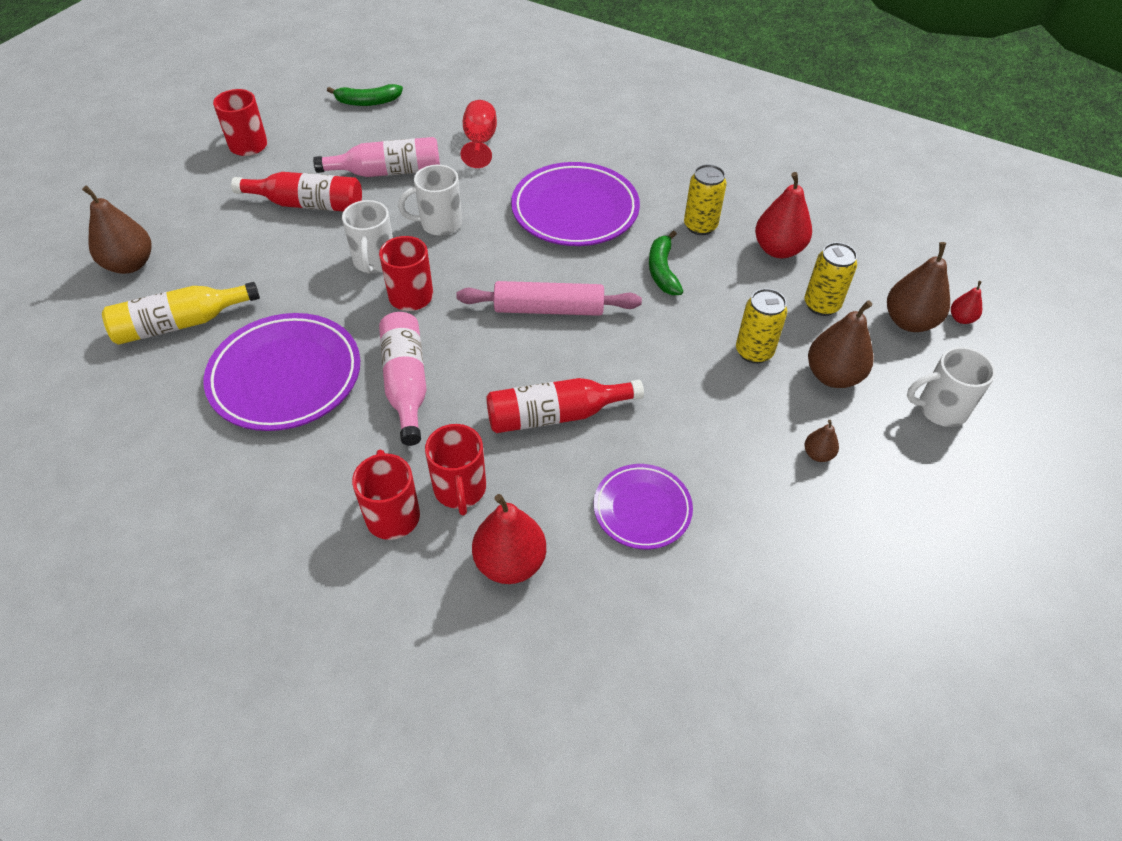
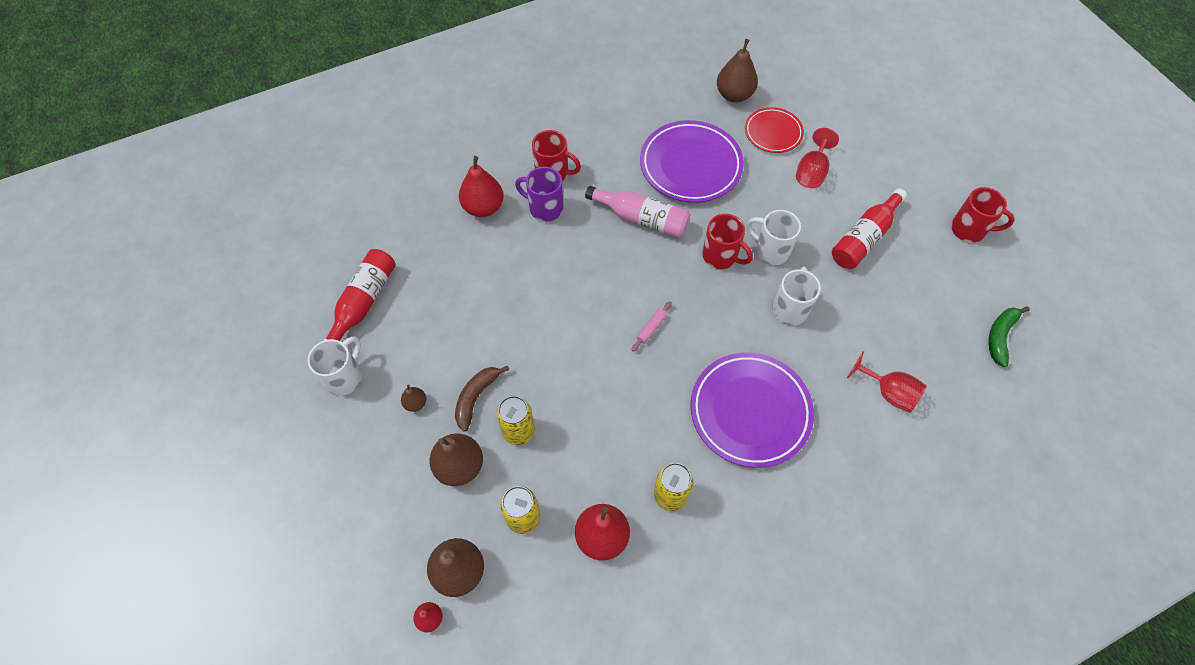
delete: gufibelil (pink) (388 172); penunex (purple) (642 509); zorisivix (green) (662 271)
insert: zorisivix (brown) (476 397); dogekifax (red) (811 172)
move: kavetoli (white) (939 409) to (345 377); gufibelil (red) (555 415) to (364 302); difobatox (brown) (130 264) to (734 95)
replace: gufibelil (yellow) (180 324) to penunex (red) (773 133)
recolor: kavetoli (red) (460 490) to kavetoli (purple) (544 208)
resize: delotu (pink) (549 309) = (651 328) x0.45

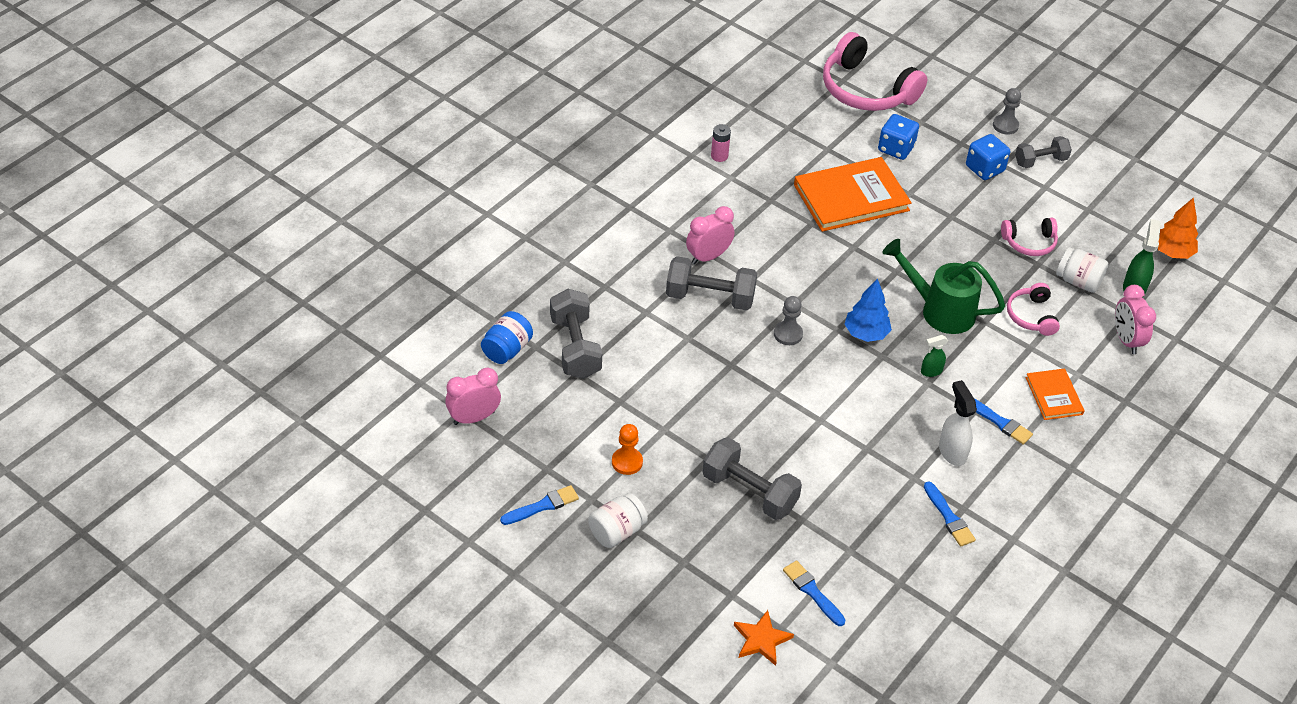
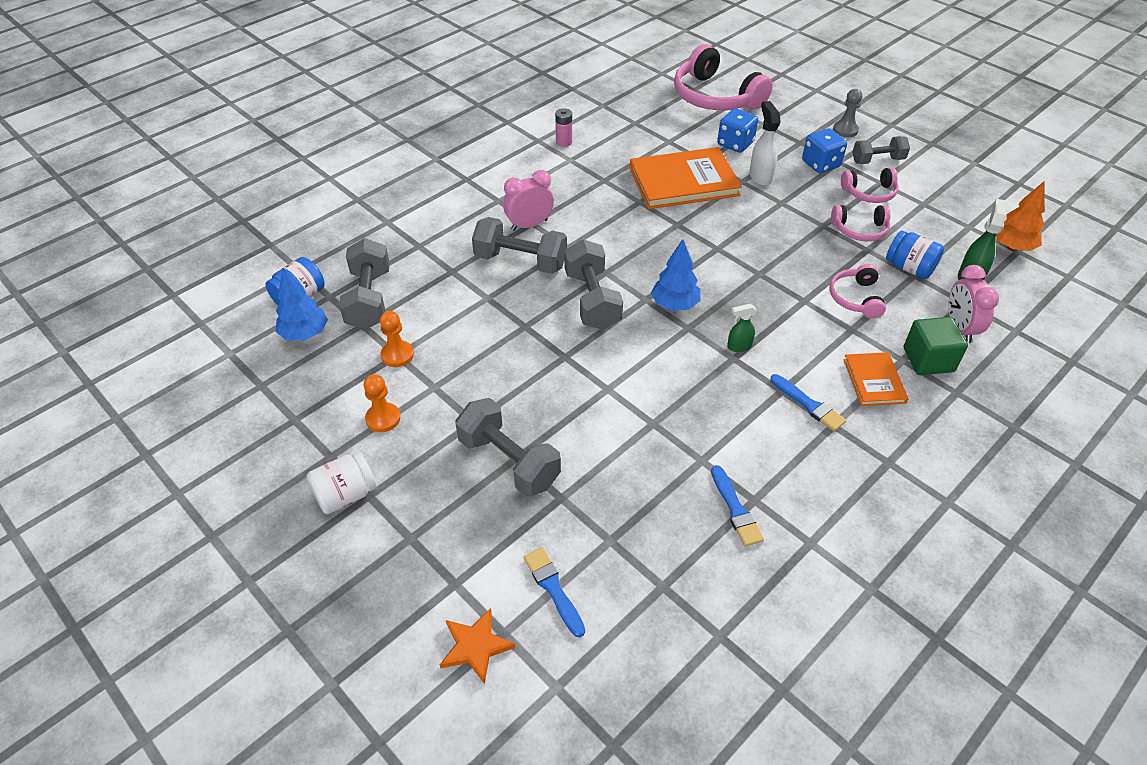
delete: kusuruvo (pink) (474 418); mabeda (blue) (542 506); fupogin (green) (940 310)
insert: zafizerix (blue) (305 334); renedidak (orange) (397 355); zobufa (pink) (869 193); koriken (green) (928 360)
move: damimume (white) (952 451) to (760 176)
replace: renedidak (grey) (788 334) to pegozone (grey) (592 300)
recolor: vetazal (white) (1078 281) to vetazal (blue) (909 268)

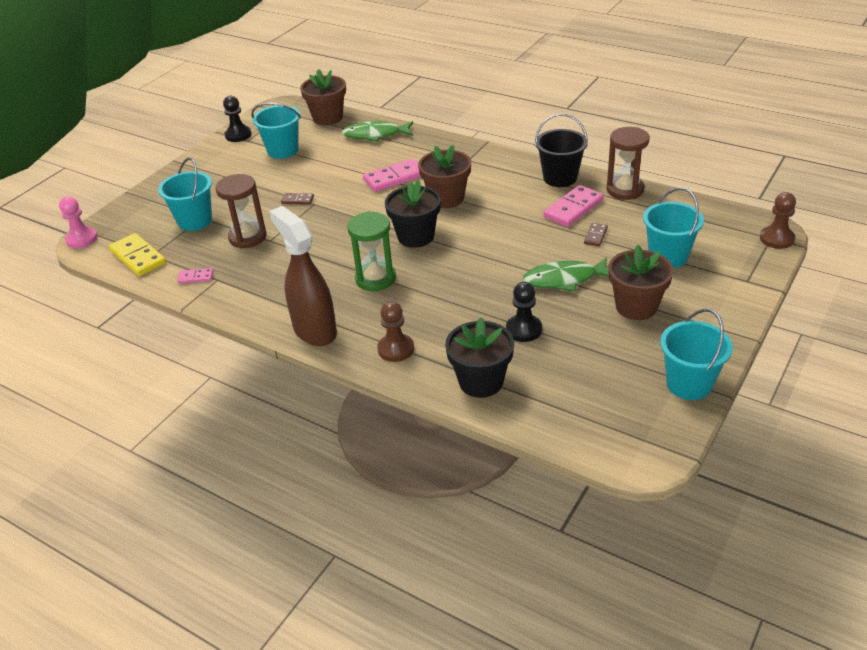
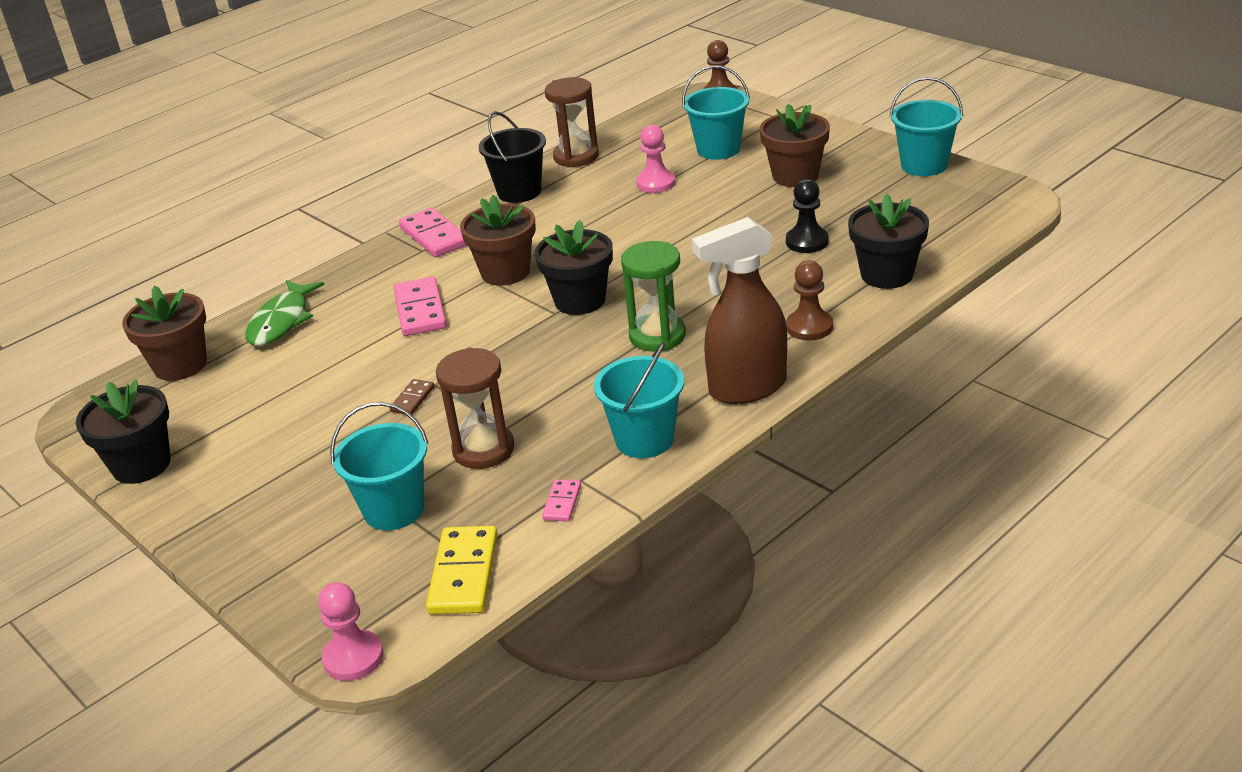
delete: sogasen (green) (564 279)
move: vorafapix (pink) (573 208) to (434 236); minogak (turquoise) (283 150) to (644 439)
replace: renedidak (black) (238 135) to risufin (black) (141 465); vorafapix (brown) (595 236) to renedidak (pink) (656 183)
rotate: vorafapix (yellow) (138 257) = (463 574) 60 degrees counterclockwise

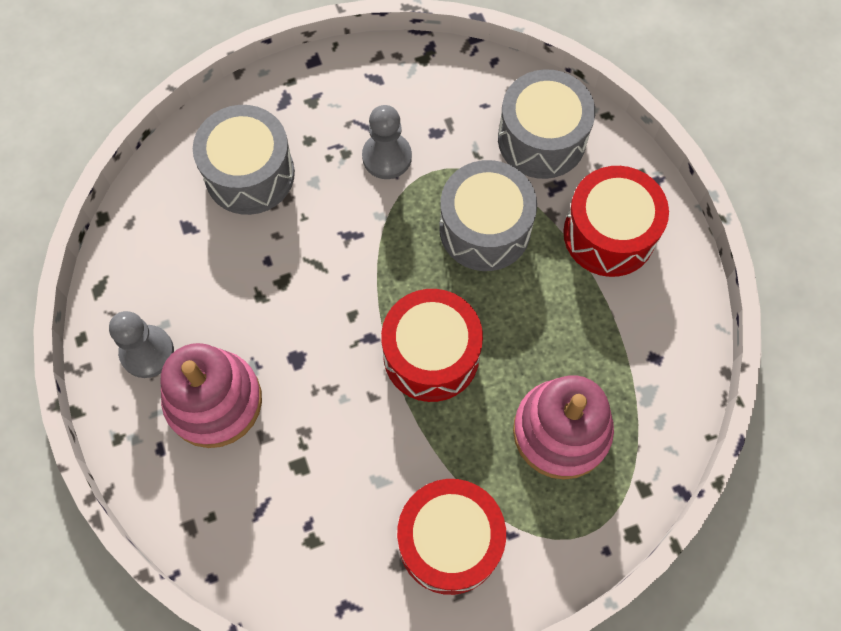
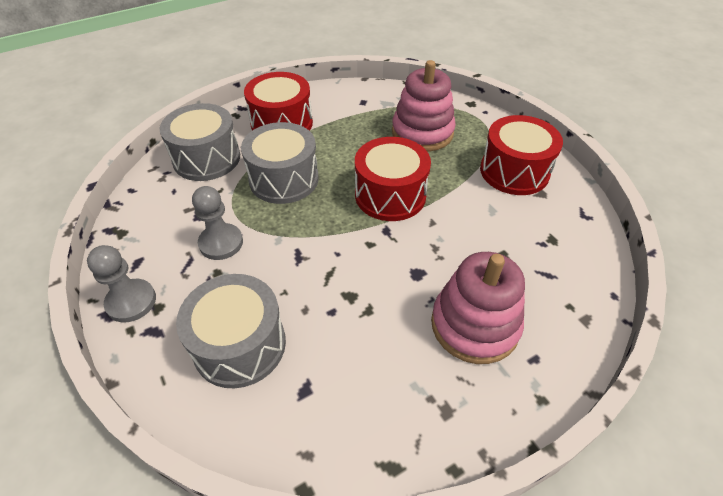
move: renedidak (grey) (147 352) to (131 302)

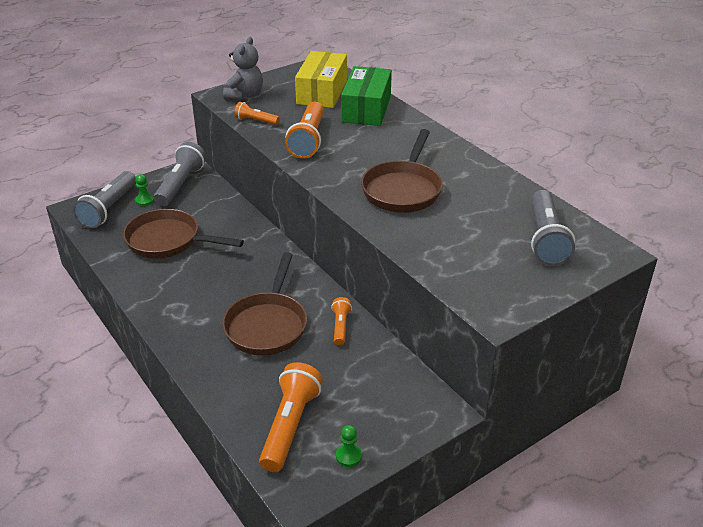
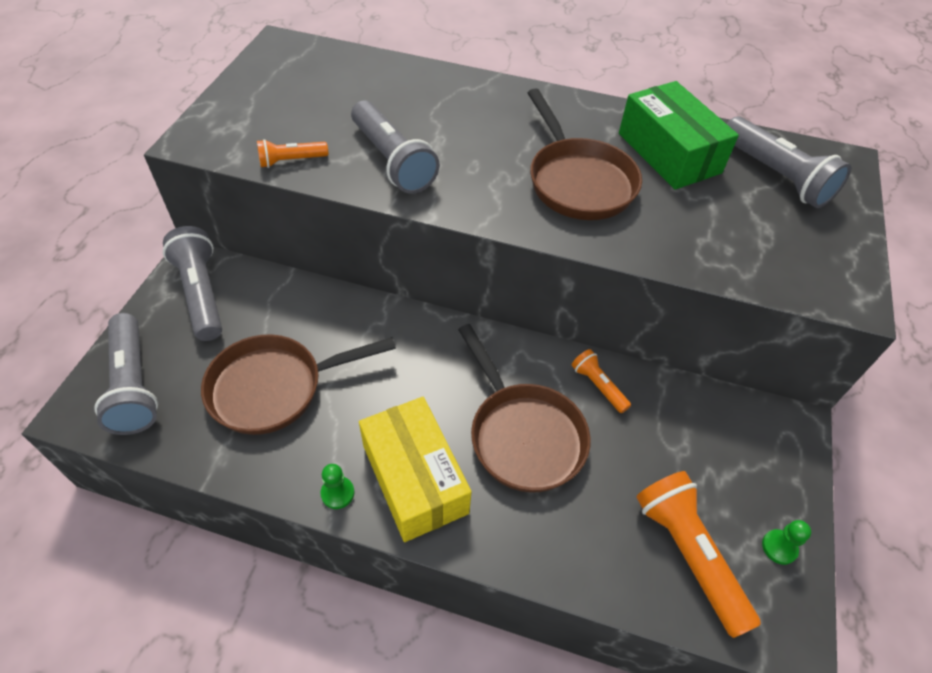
delete: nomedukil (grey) (244 95)
move: renedidak (green) (144 200) to (337 493); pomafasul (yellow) (322 92) to (414 479); pomafasul (green) (366 109) to (669 153)
recolor: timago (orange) (308 140) to timago (grey) (392 161)

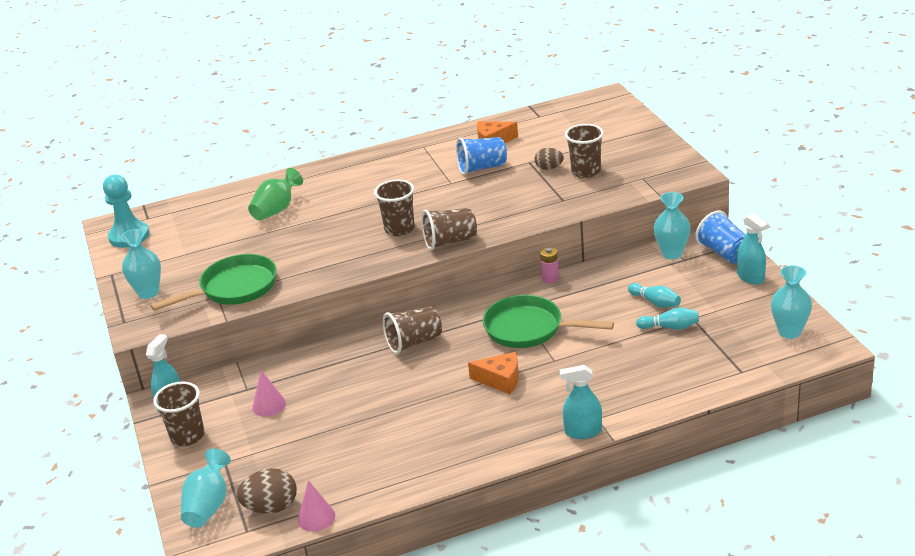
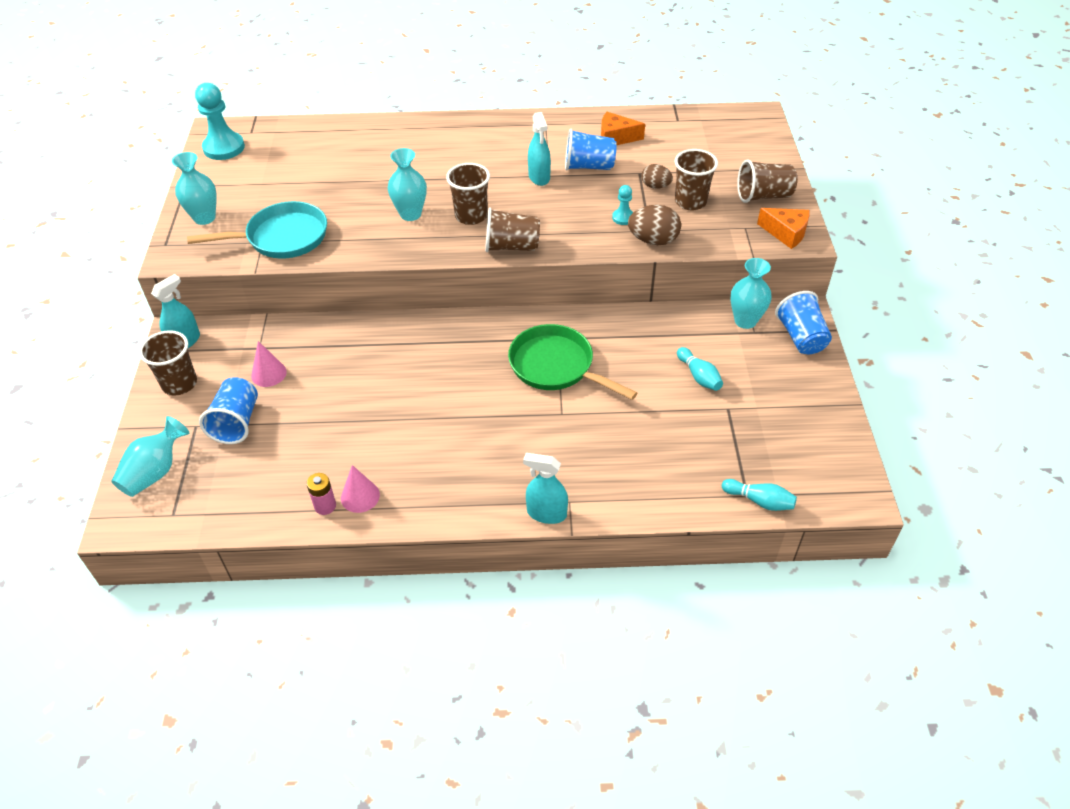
delete: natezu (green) (277 210)
insert: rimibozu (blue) (236 422); renedidak (turquoise) (623 218)
move: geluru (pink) (550 279) to (325 506); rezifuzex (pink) (316 517) to (360 496); natezu (turquoise) (789 332) to (410 214); damimume (turquoise) (750 277) to (539 177); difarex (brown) (271 507) to (653 240); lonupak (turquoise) (670 327) to (759 501); rimibozu (brown) (414 342) to (763 196); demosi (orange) (500 380) to (786 233)
recolor: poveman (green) (234 288) to poveman (turquoise) (282 238)

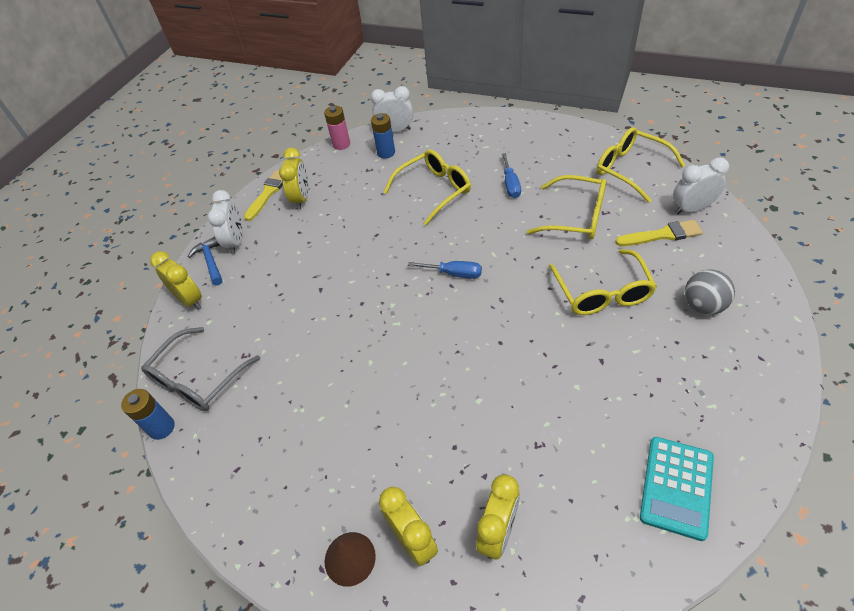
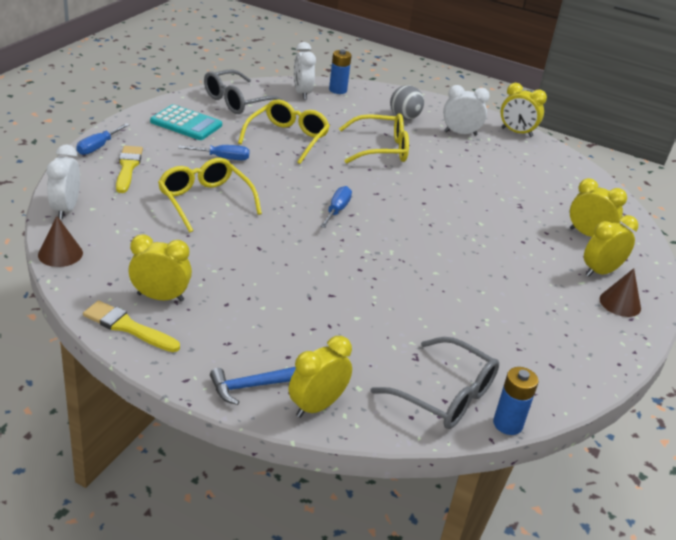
insert: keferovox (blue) (98 147); kusuruvo (yellow) (516 132)
move: mabeda (yellow) (662 235) to (128 167); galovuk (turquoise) (676 487) to (186 123); geluru (blue) (386 153) to (338 90); kusuruvo (white) (236 242) to (460 133)
replace: geluru (pink) (341 144) to rezifuzex (brown) (60 254)
recolor: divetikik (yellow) (631 169) to divetikik (grey) (238 101)

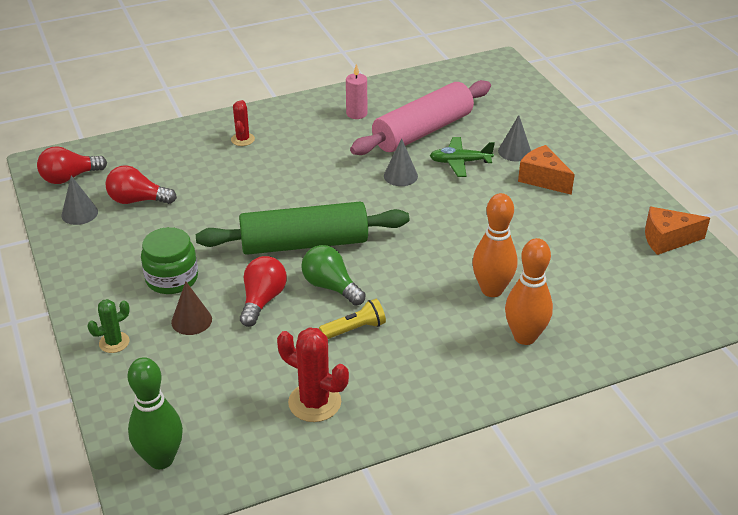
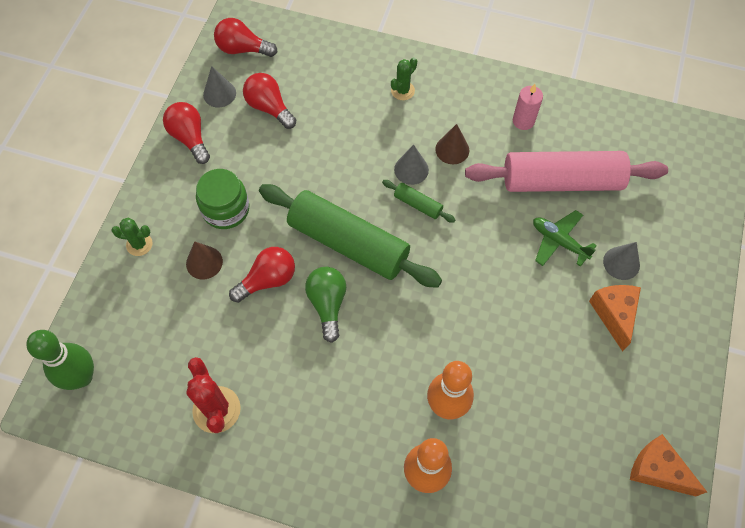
delete: timago (yellow) (355 329)
insert: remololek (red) (190 138); delotu (green) (418 204); rezifuzex (brown) (452 149)
move: rezifuzex (grey) (400 176) to (411 169)
recolor: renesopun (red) (242 139) to renesopun (green) (402 91)

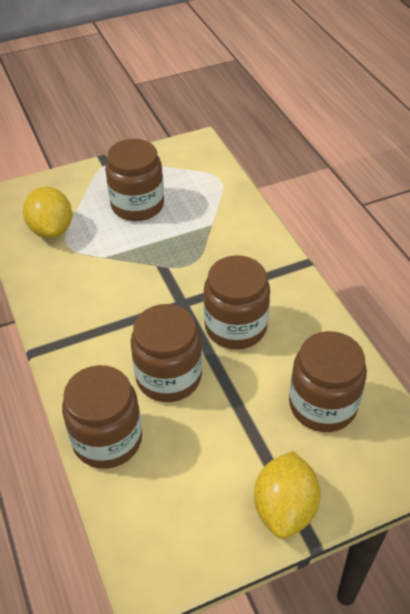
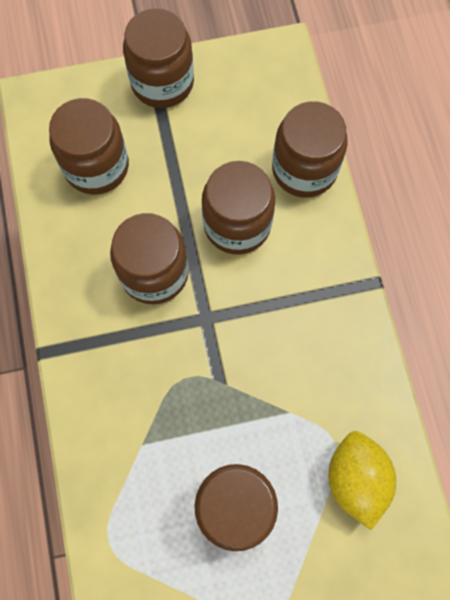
replace: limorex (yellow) (284 508) to vetazal (brown) (162 82)

